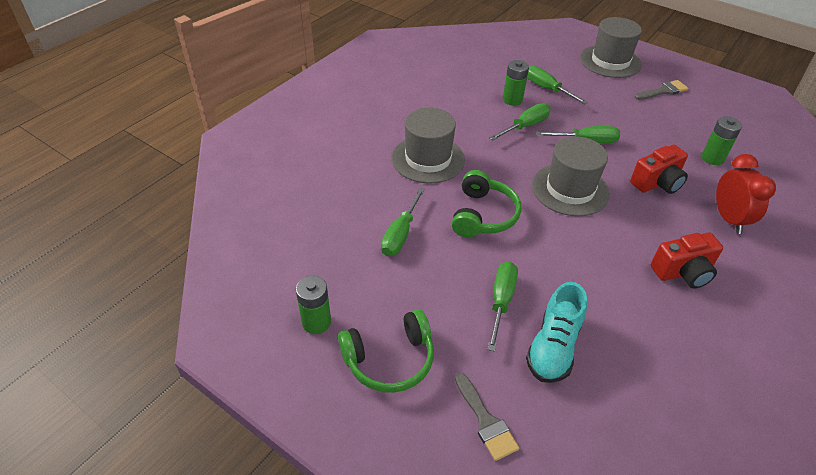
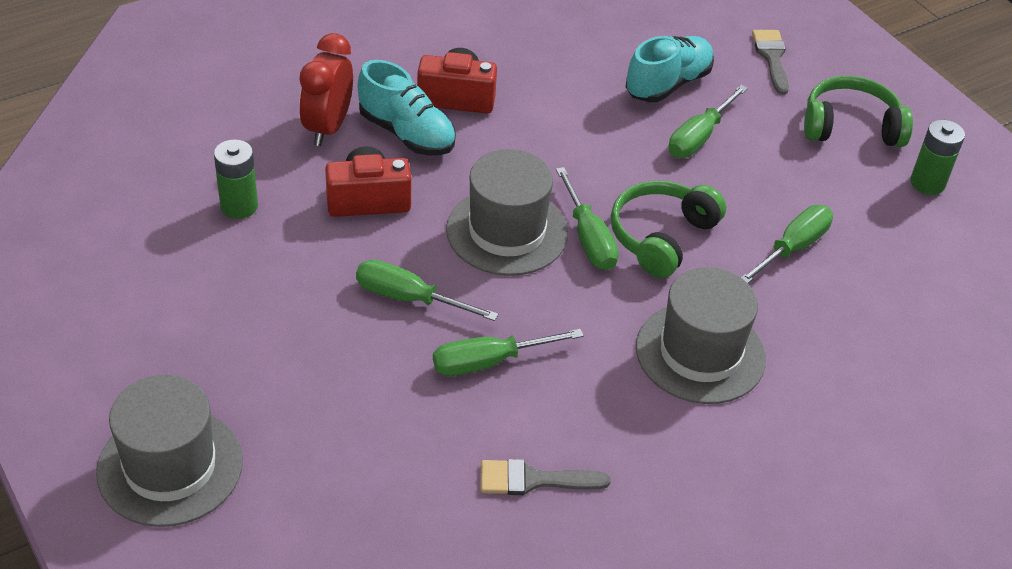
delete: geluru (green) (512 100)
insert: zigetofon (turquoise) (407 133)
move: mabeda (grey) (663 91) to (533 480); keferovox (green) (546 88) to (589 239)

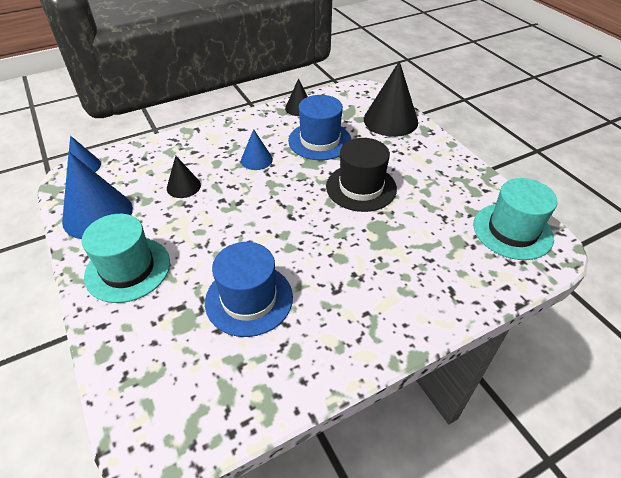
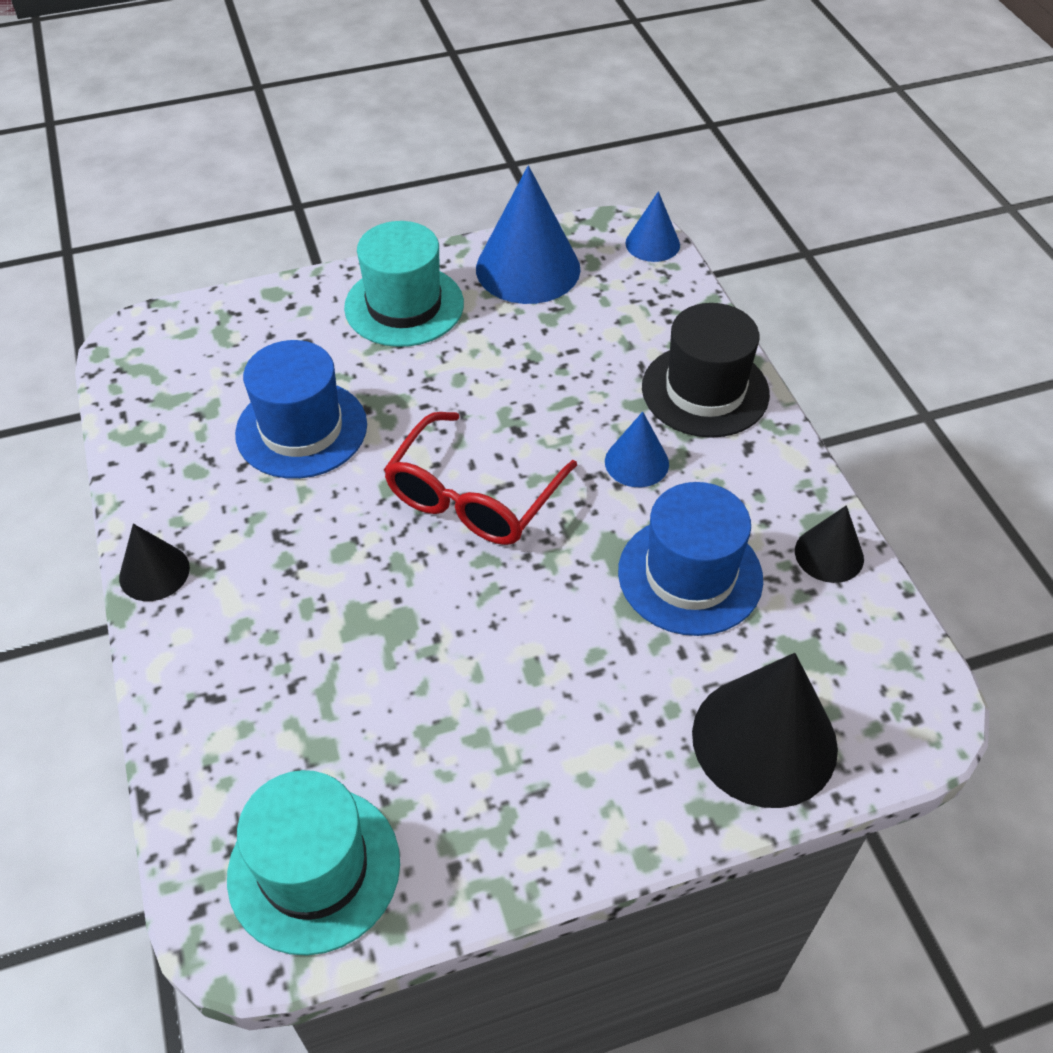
insert: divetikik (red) (474 496)
move: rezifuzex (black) (183 186) to (154 572); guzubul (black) (361 187) to (705 390)

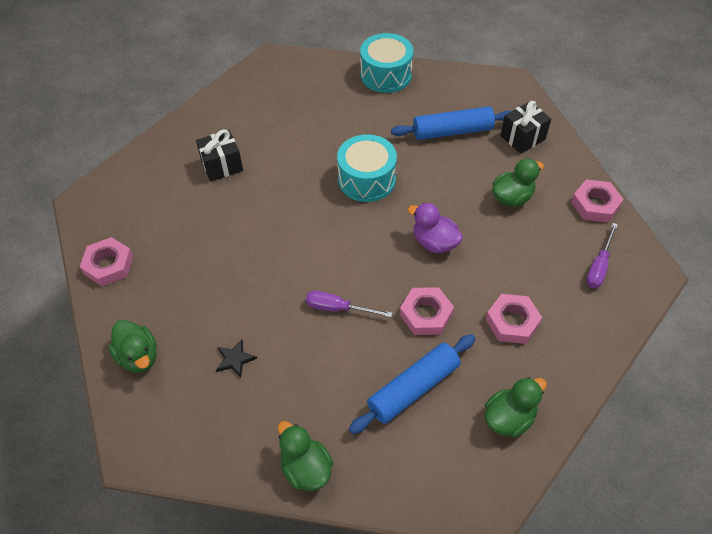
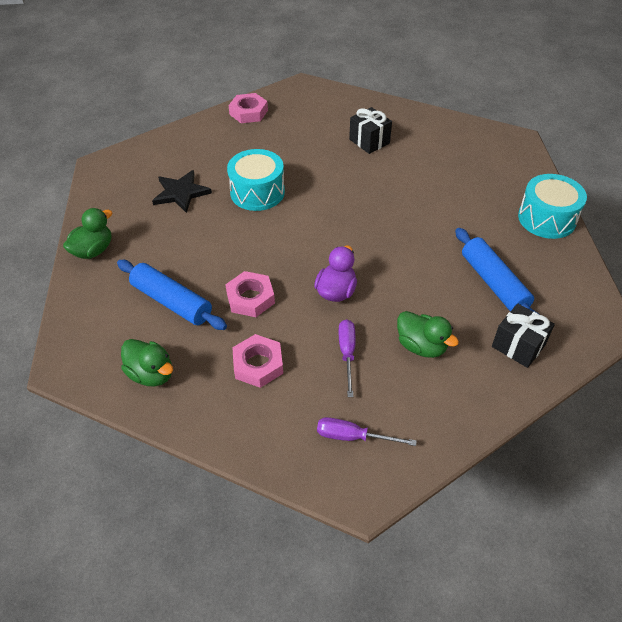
delete: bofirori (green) (138 356); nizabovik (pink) (595 205)
move: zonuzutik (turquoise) (366 179) to (257 192); keferovox (purple) (338 308) to (347 353)
resize: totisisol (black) (235 359) = (181 193) x1.75

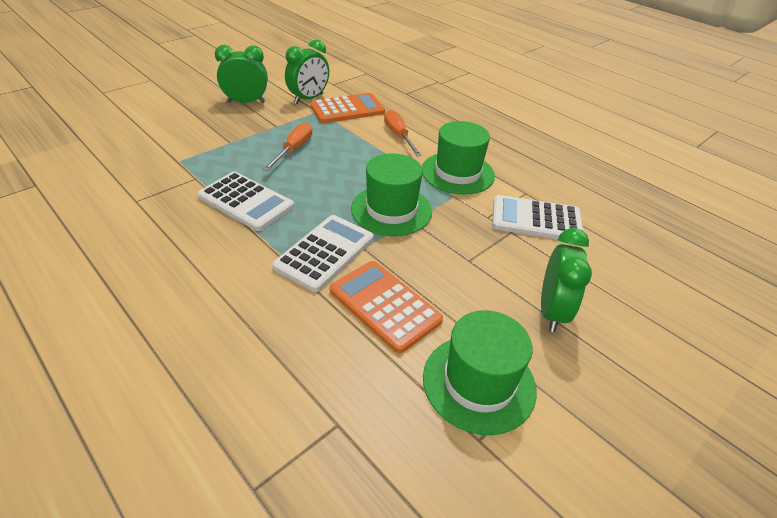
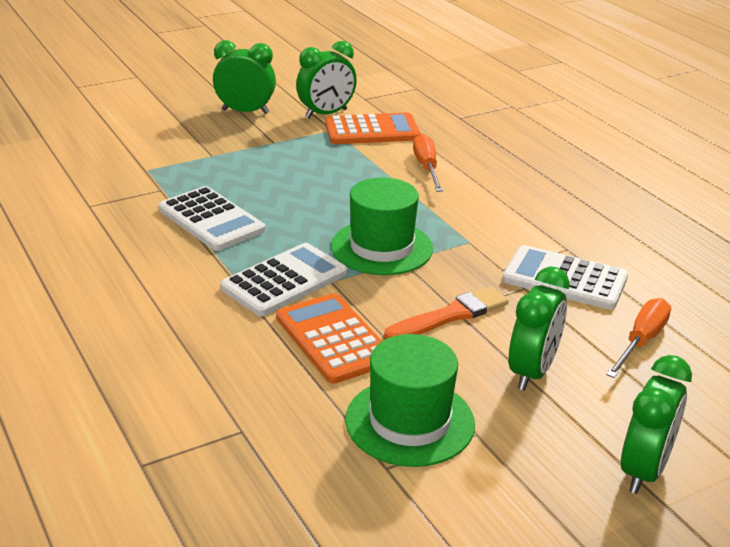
delete: guzubul (green) (457 173)
insert: mabeda (orange) (450 316); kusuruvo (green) (644 470)
move: keferovox (orange) (293 150) to (641 341)

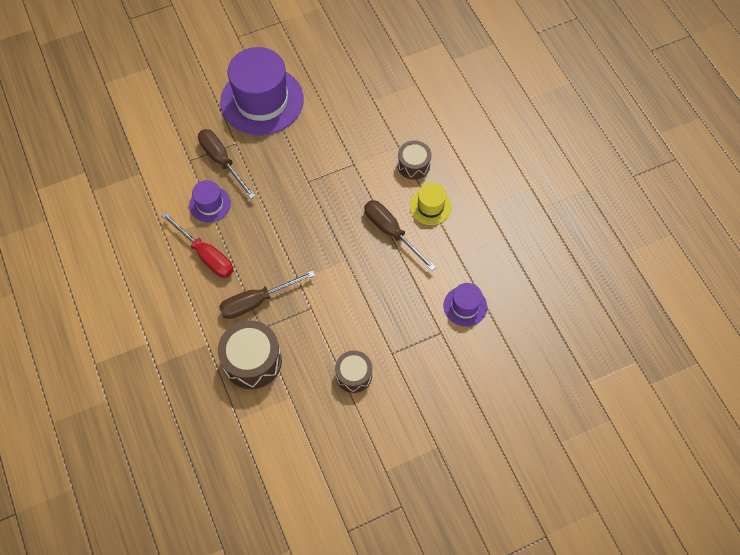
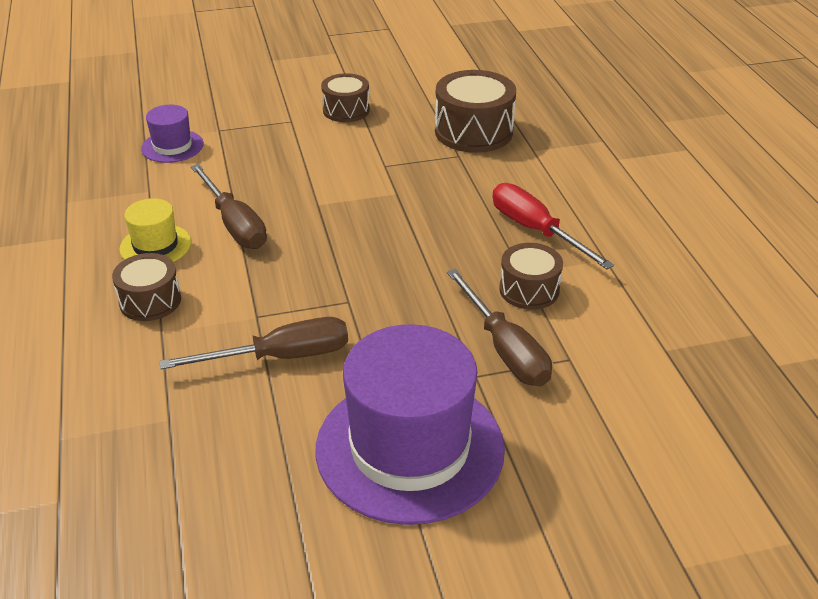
move: keferovox (brown) (256 301) to (281 357)
replace: guzubul (purple) (210 204) to zonuzutik (brown) (529 290)

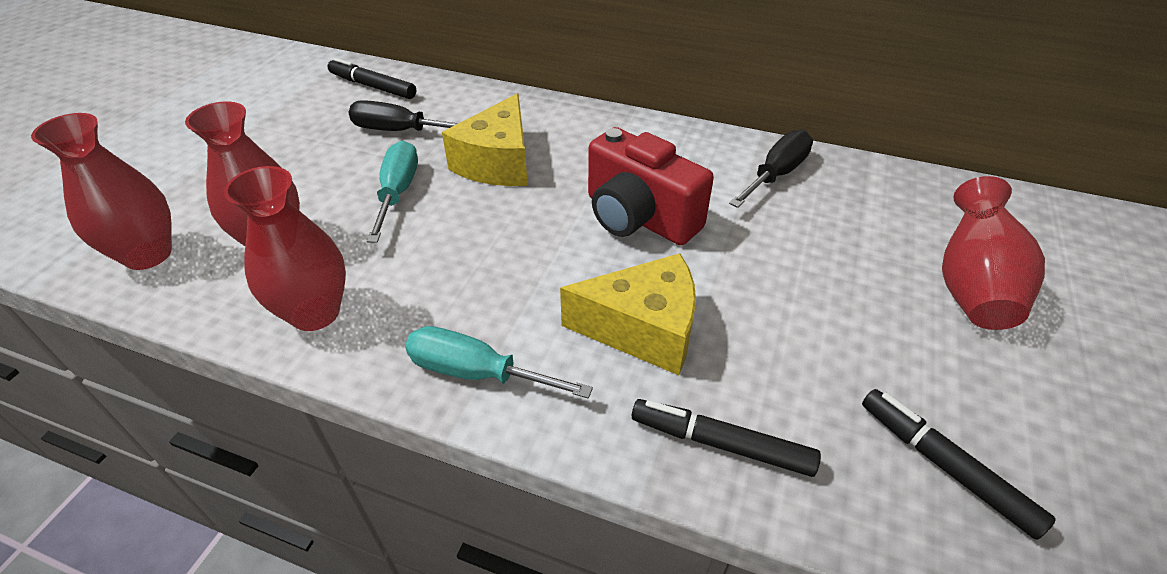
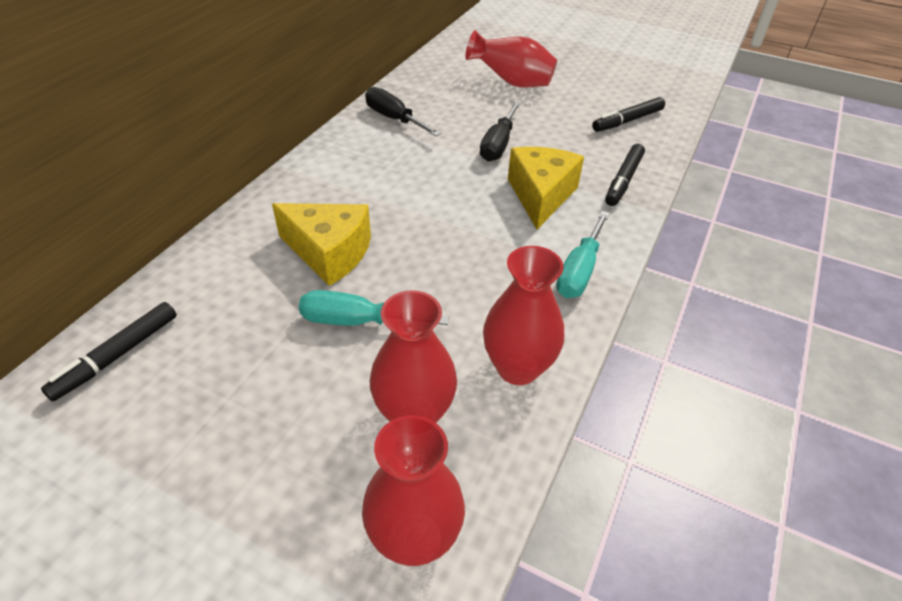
delete: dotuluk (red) (639 217)
move: keferovox (black) (399 131) to (498 145)

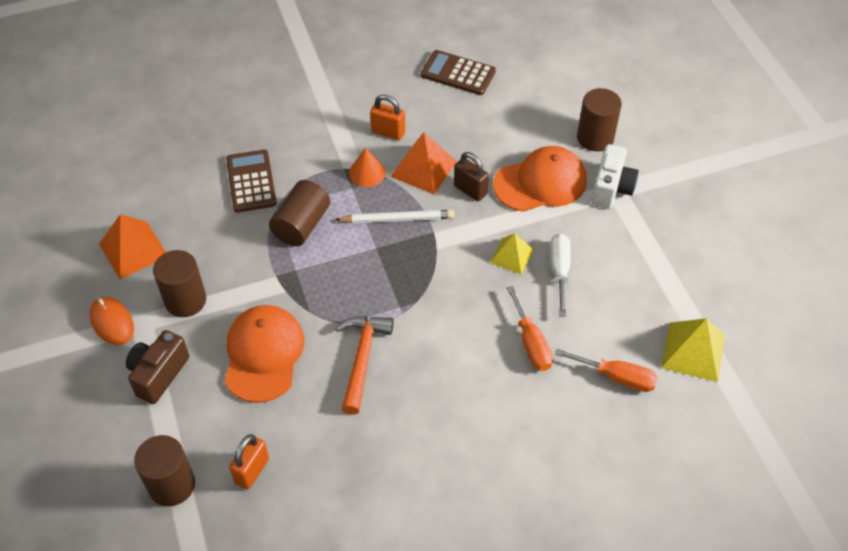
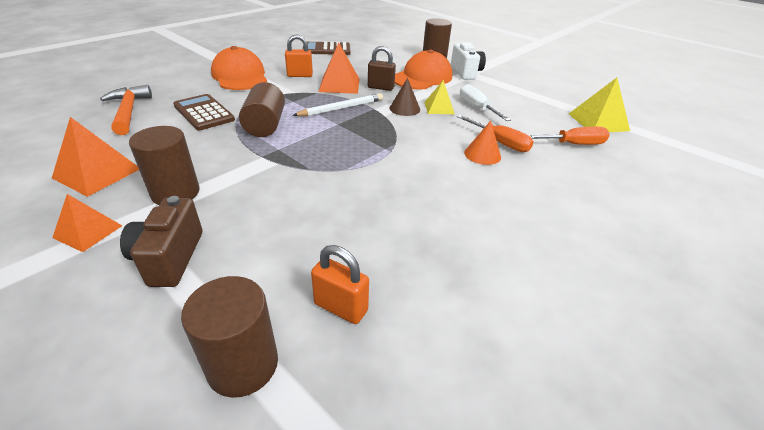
insert: rezifuzex (brown) (404 108)
move: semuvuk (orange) (362 358) to (128 111); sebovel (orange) (263 354) to (240 76); rezifuzex (orange) (367 173) to (482 154)
replace: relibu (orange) (112 322) to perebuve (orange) (88 231)
rotate: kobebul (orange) (252 471) = (341 307) 60 degrees counterclockwise

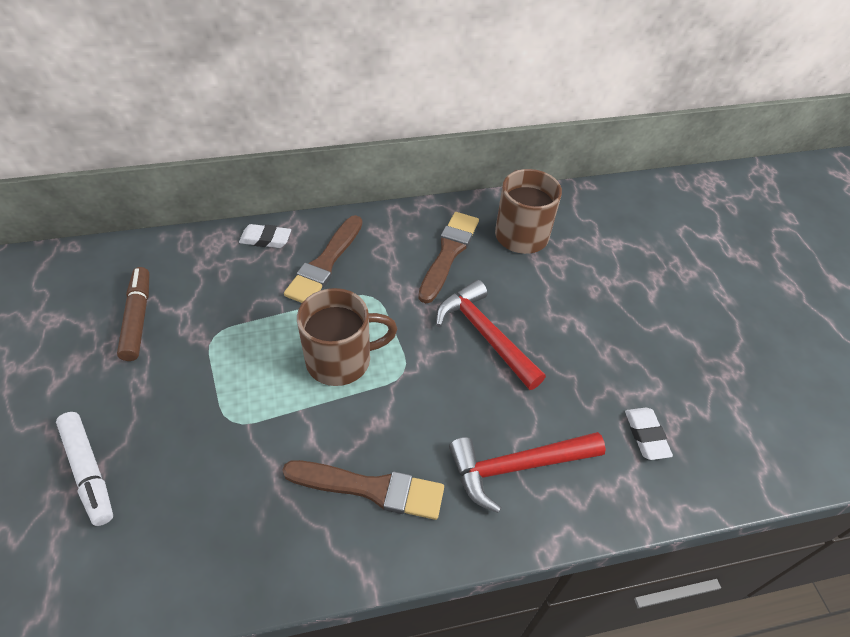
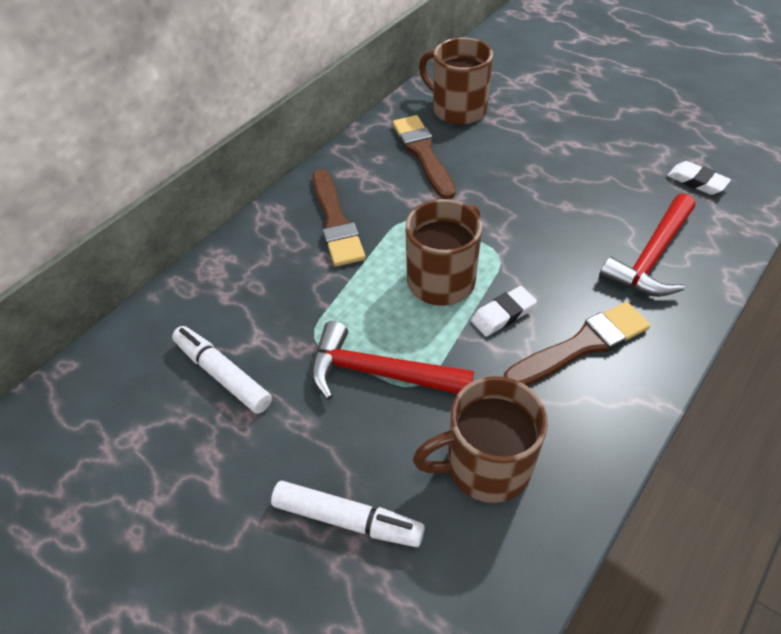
insert: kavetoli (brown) (485 465)
move: semuvuk (red) (485 335) to (378 373); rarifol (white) (265 239) to (503 314)
recolor: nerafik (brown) (137 318) to nerafik (white) (223 375)

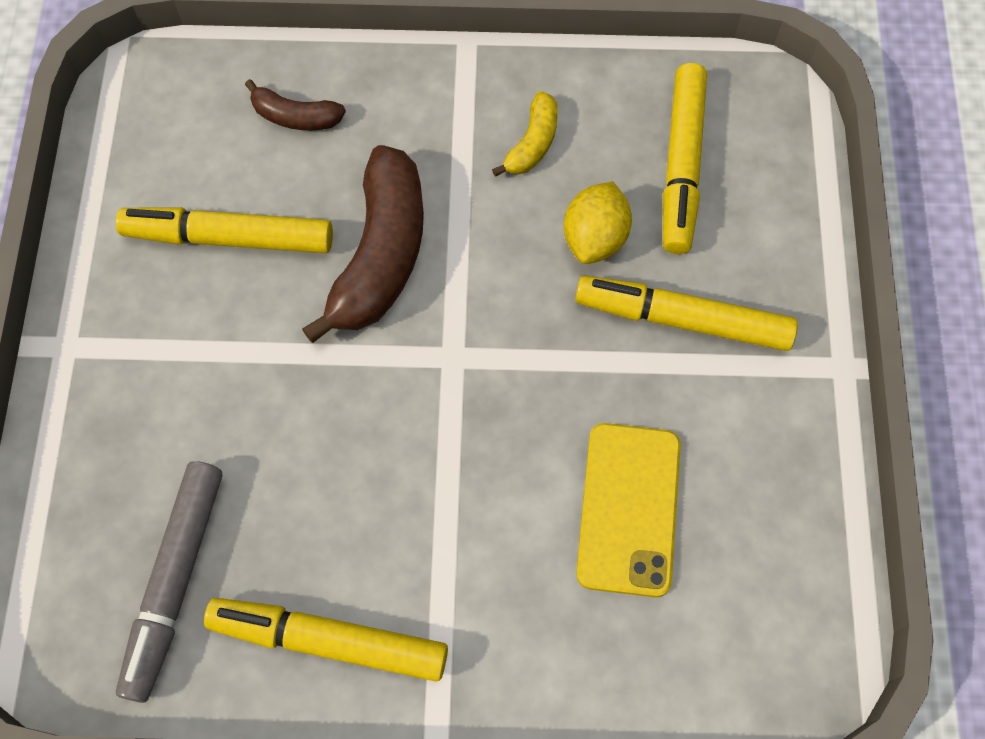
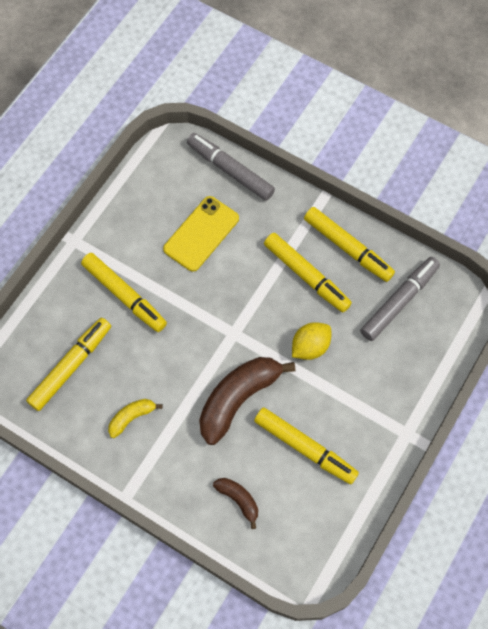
insert: nerafik (grey) (230 170); nerafik (yellow) (306 275)
move: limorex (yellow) (595 238) to (310 347)

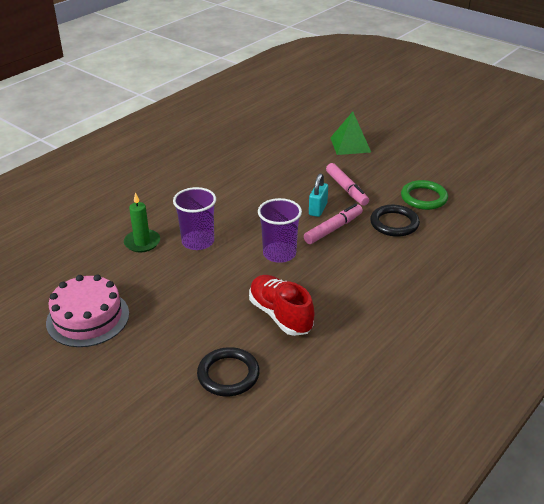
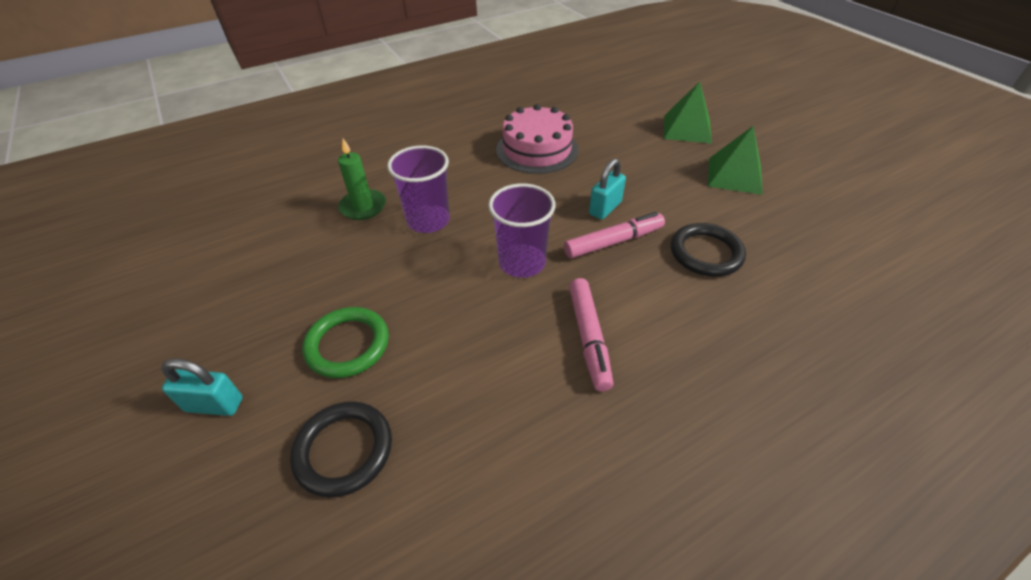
delete: zigetofon (red) (280 315)
insert: kobebul (turquoise) (214 404); perebuve (green) (734 175)
move: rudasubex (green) (424 198) to (347 345); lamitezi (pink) (88 318) to (537 149); nerafik (pink) (346 189) to (589 337)

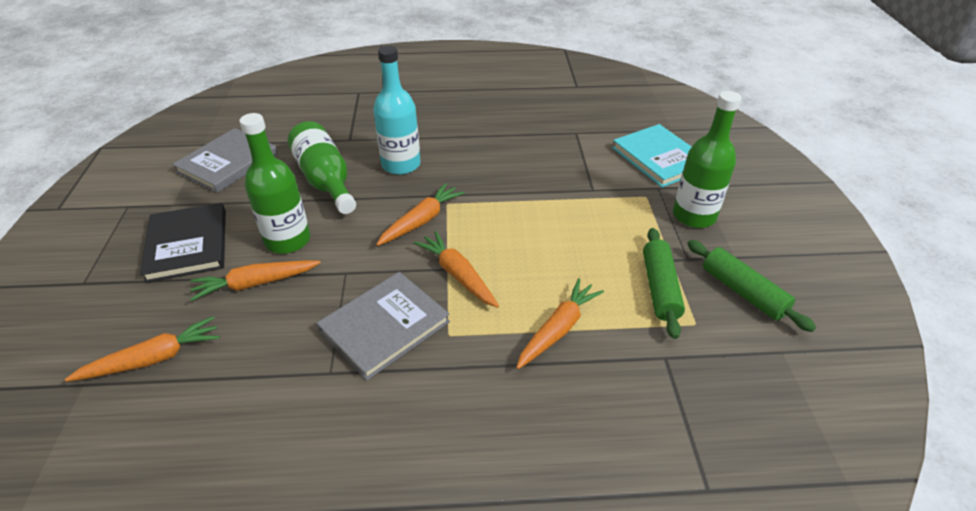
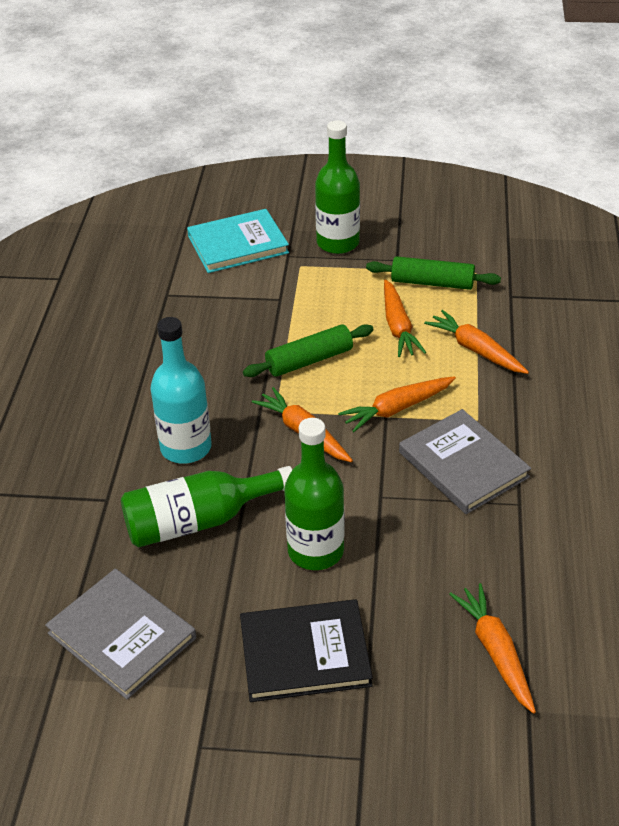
move: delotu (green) (743 292) to (309 360); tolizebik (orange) (255 283) to (398 326)

